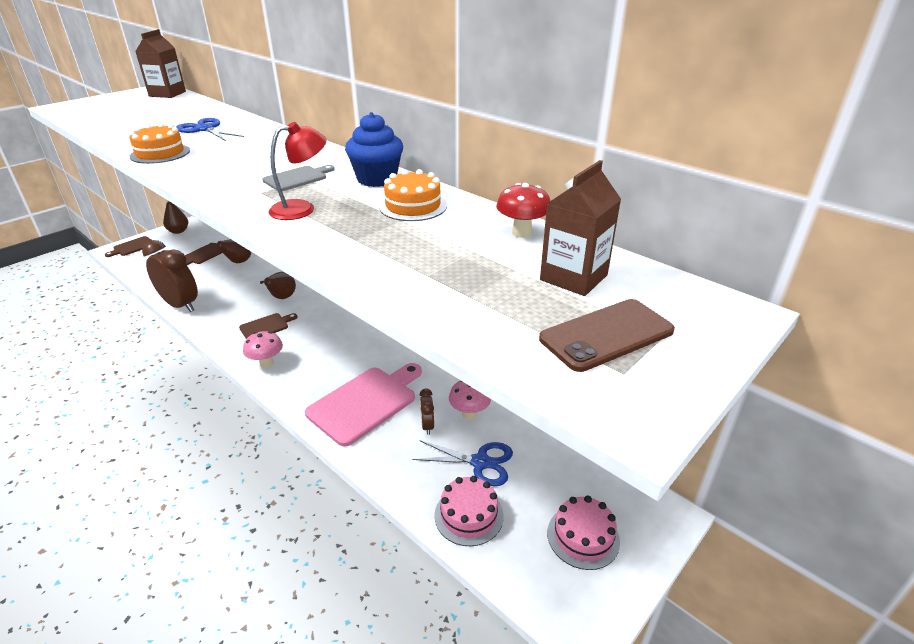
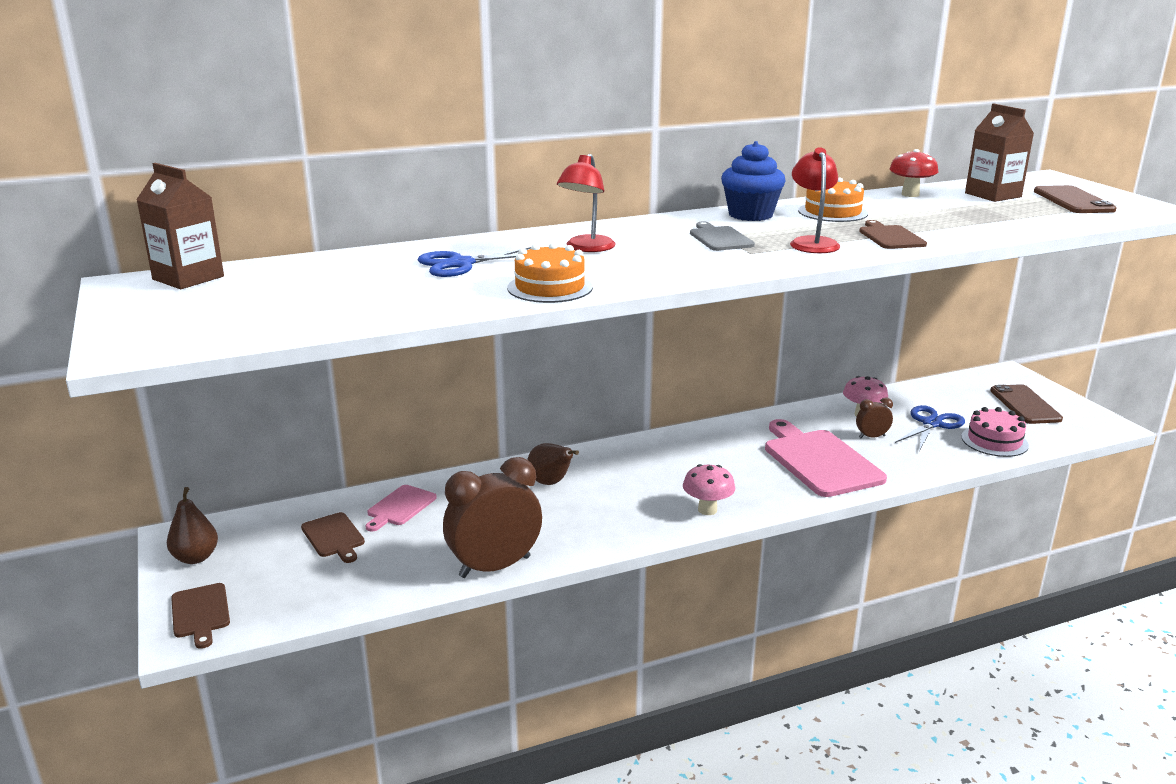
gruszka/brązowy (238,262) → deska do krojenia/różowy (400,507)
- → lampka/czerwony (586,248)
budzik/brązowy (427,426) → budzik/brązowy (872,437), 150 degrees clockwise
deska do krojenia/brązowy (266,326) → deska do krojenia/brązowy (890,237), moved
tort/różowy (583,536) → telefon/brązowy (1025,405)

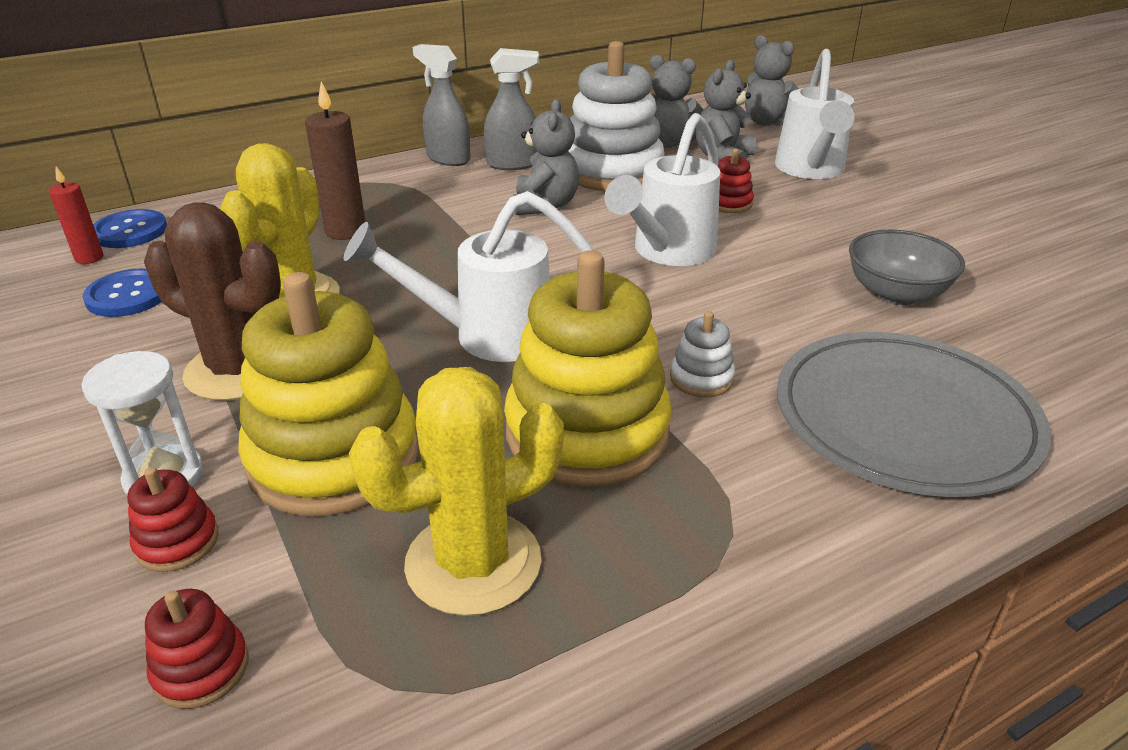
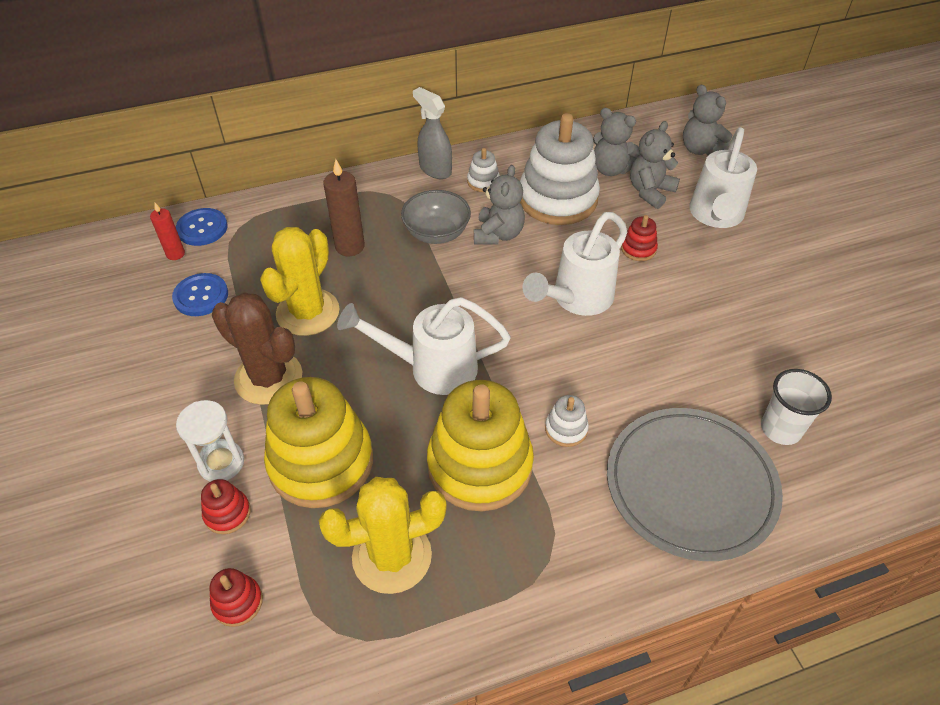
miska/szary (896,294) → miska/szary (436,233), moved
spryskiwacz/szary (512,164) → zabawka nakładanka/biały (483,182)
- → szklanka/biały (781,429)

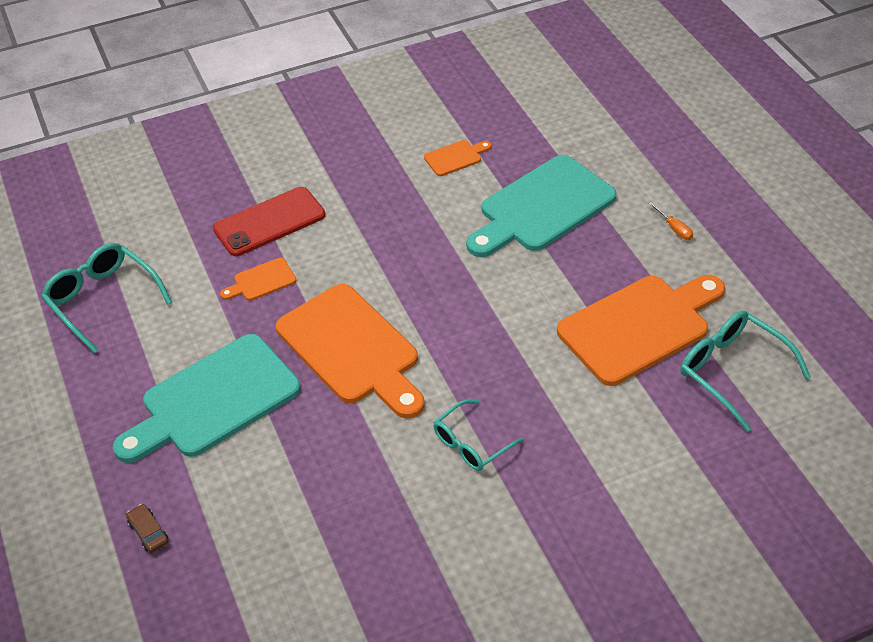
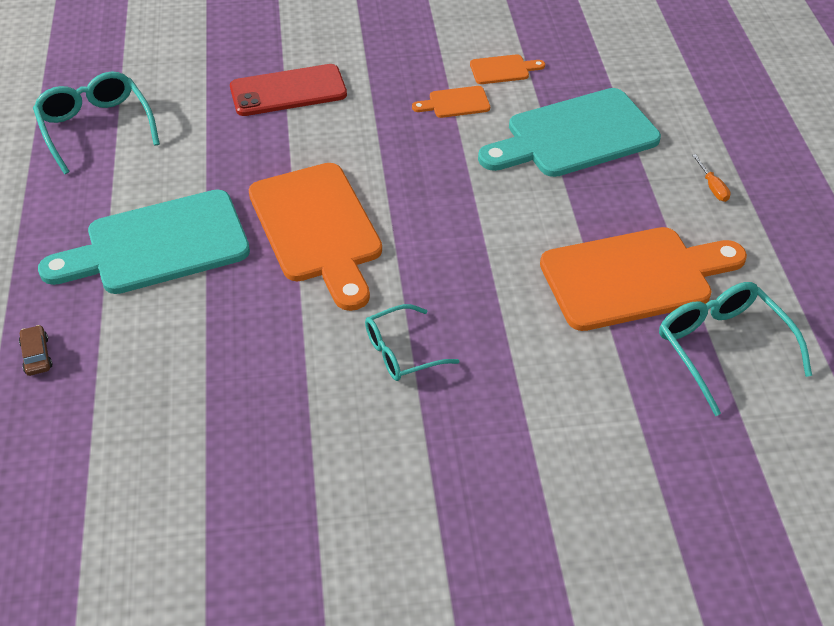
deska do krojenia/pomarańczowy (261,281) → deska do krojenia/pomarańczowy (455,103), moved

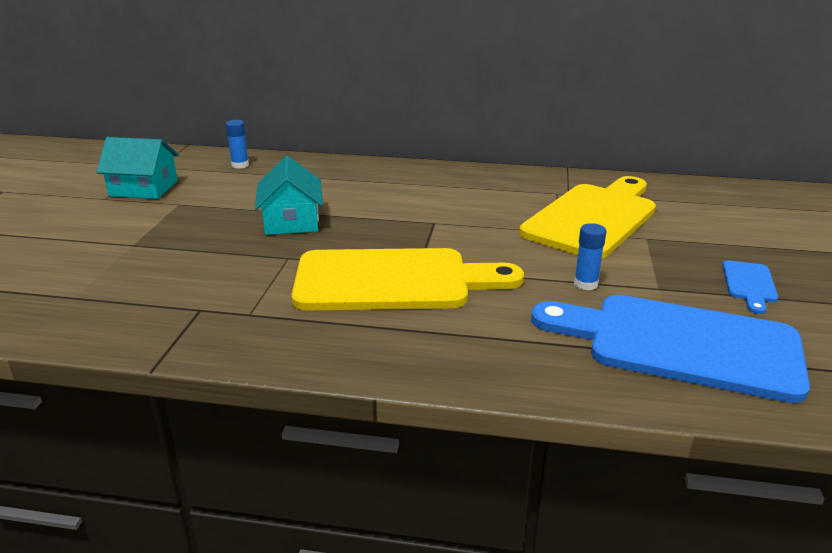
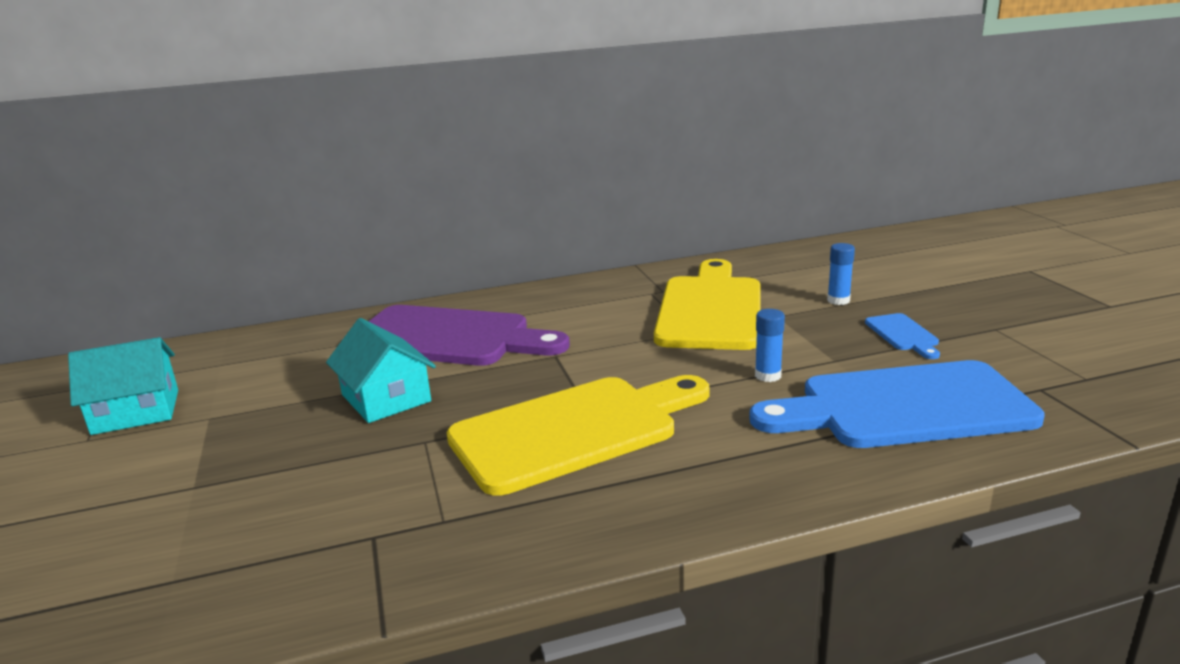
- → deska do krojenia/fioletowy (449,337)
klej w sztyfcie/niebieski (240,165) → klej w sztyfcie/niebieski (838,300), moved

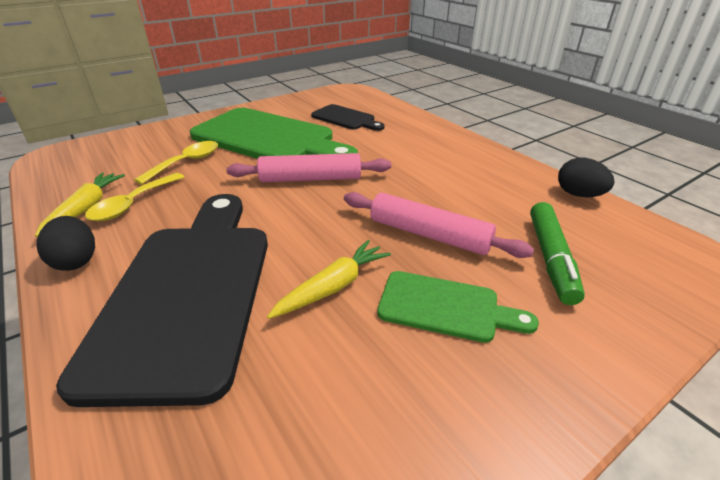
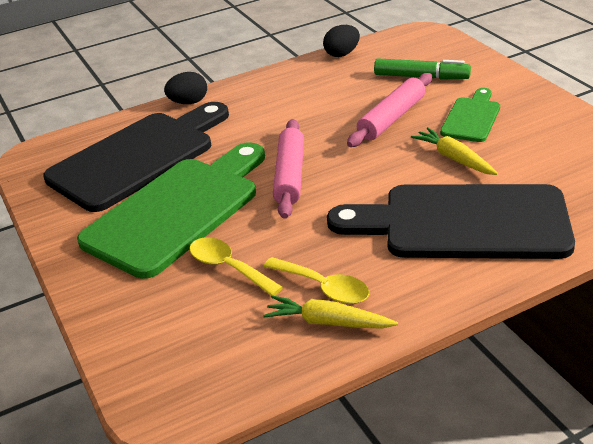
deska do krojenia/czarny (345,118) → deska do krojenia/czarny (138,157), x2.03
jajko/czarny (76,261) → jajko/czarny (188,102), moved

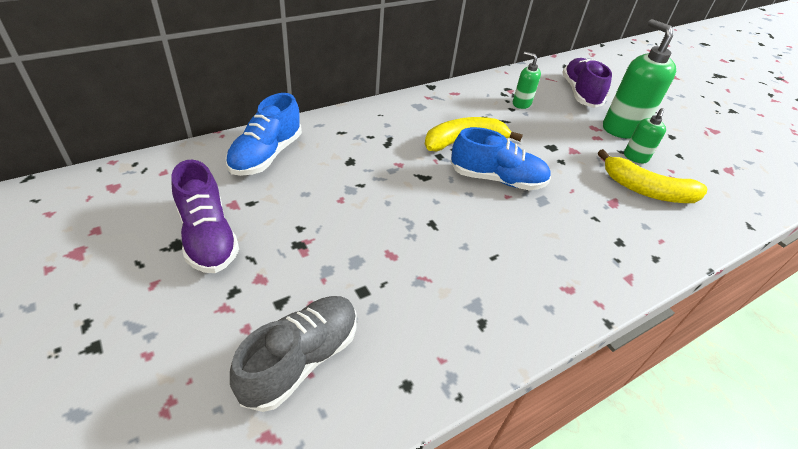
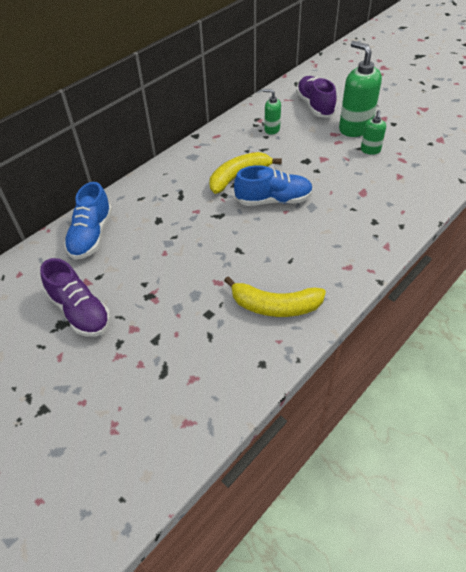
banan/żółty (646,190) → banan/żółty (275,306), moved
but/szary (301,359) → -

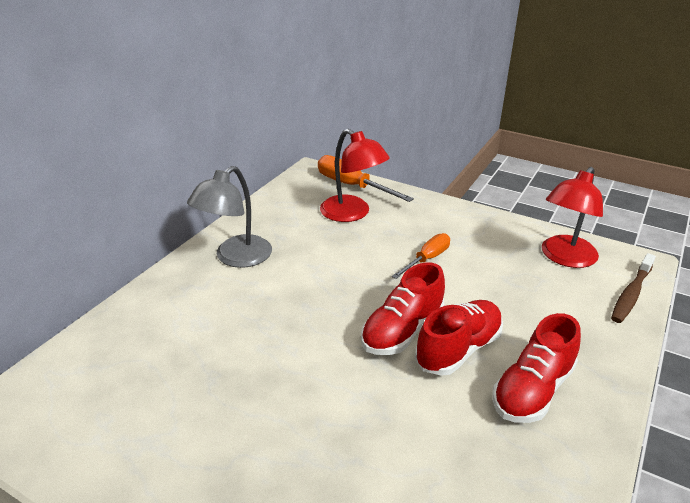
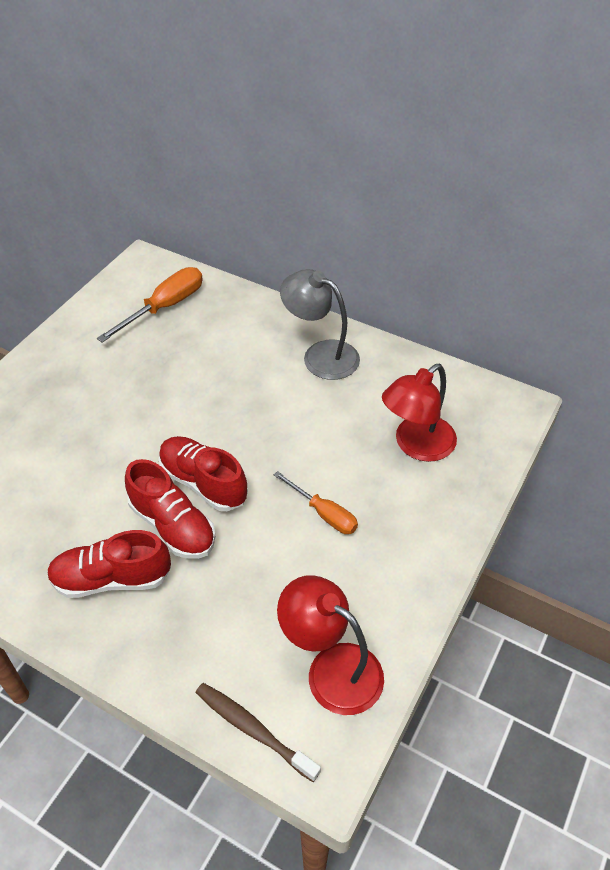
but/czerwony (532,390) → but/czerwony (112,579), 45 degrees counterclockwise
śrubokręt/pomarańczowy (352,186) → śrubokręt/pomarańczowy (165,307), moved

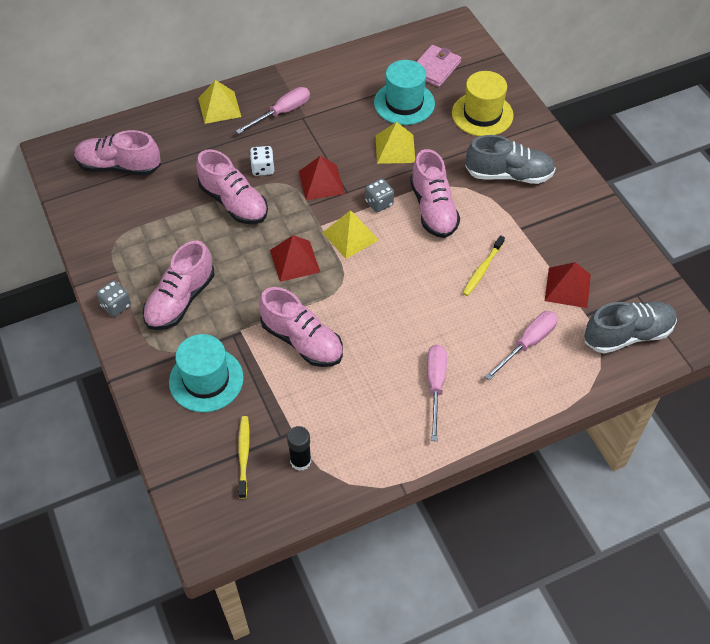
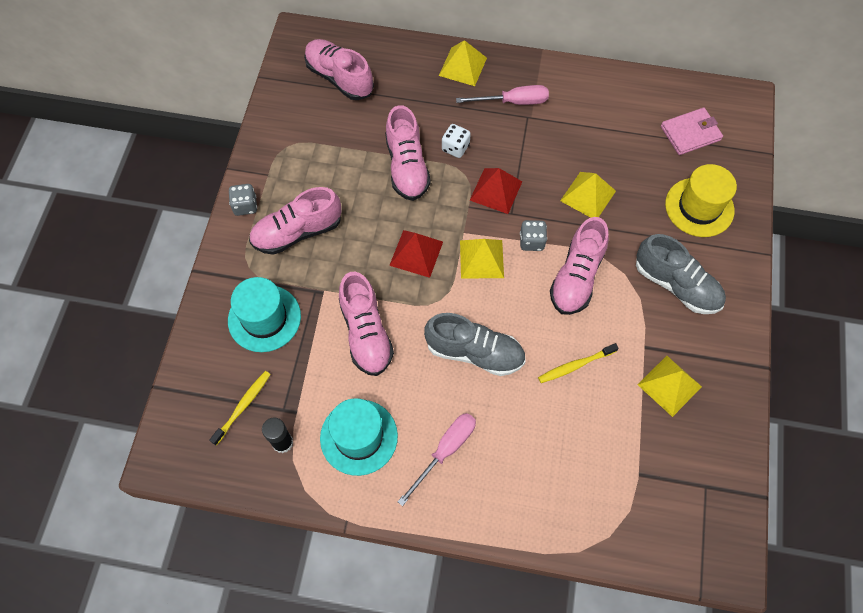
kapelusz/turkusowy (404,103) → kapelusz/turkusowy (359,437), moved
but/szary (627,335) → but/szary (474,352), moved
- → piramida/żółty (669,385)
śrubokręt/różowy (527,344) → -
piramida/czerwony (567,287) → -

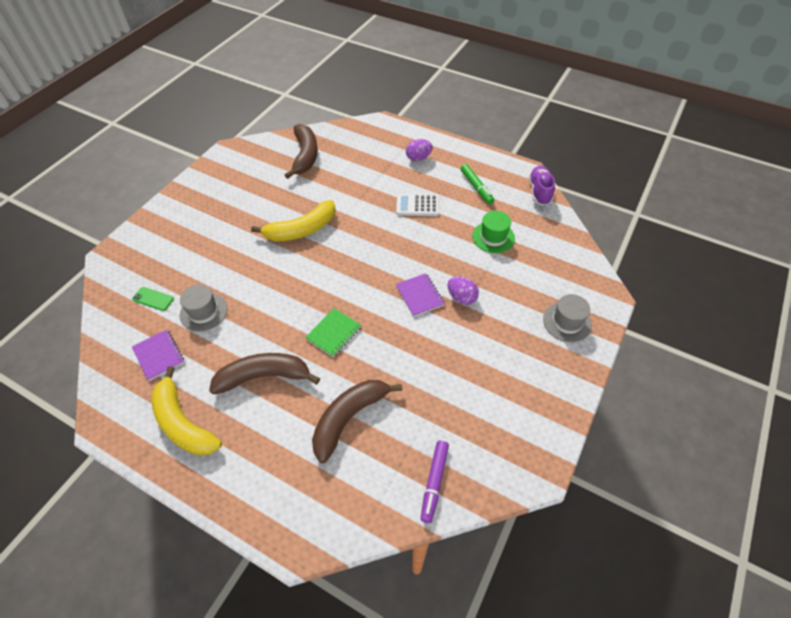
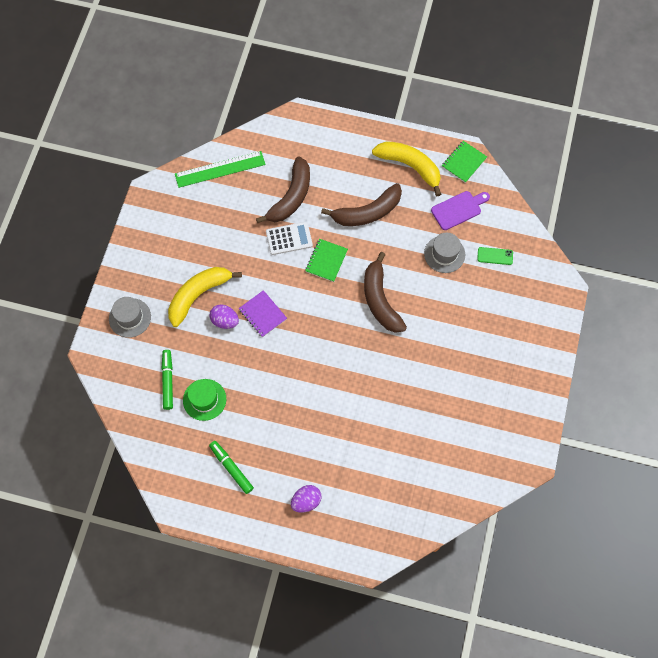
- → flamaster/zielony (168,381)
banan/żółty (301,230) → banan/żółty (198,295), moved
flamaster/fioletowy (434,482) → linijka/zielony (220,169)
kalkulator/biały (417,206) → kalkulator/biały (289,238), moved
banan/brązowy (305,156) → banan/brązowy (380,300), moved
zeszyt/fioletowy (159,355) → deska do krojenia/fioletowy (458,209)
- → zeszyt/zielony (464,162)
but/fioletowy (539,191) → -

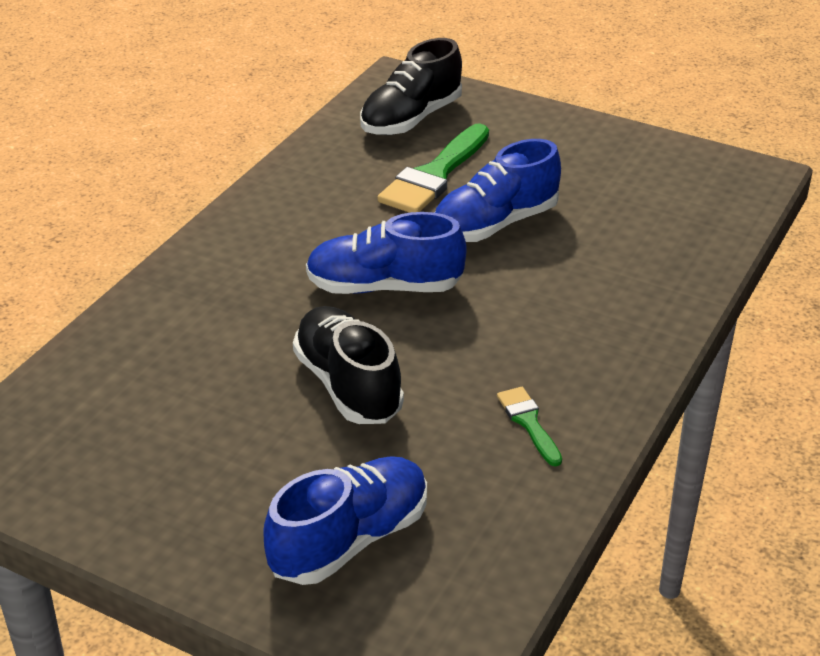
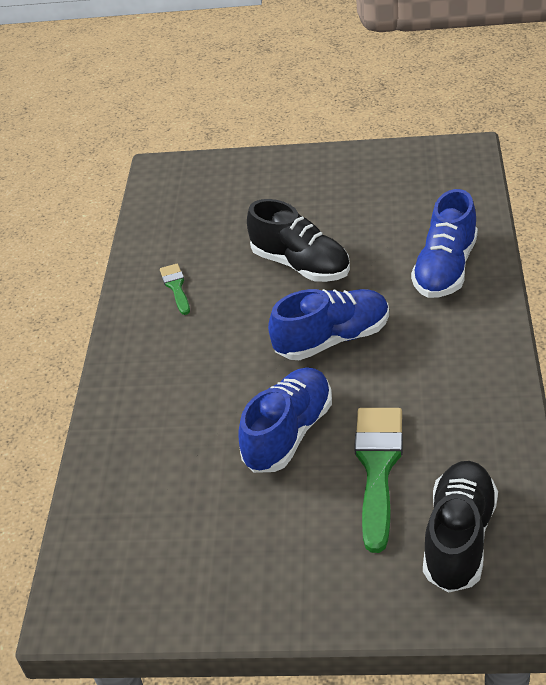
pędzel/zielony (528,422) → pędzel/zielony (176,287), 150 degrees counterclockwise
but/niebieski (350,540) → but/niebieski (445,269), moved

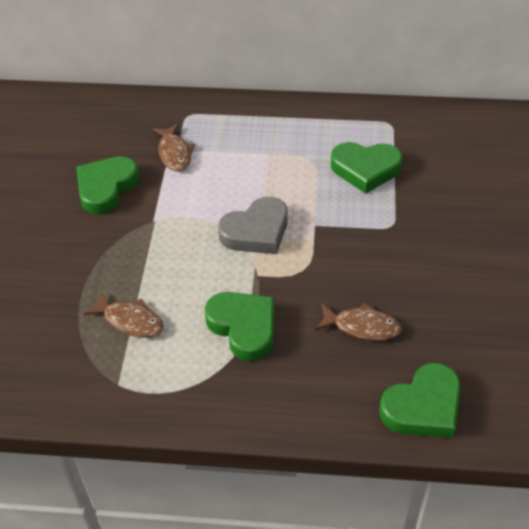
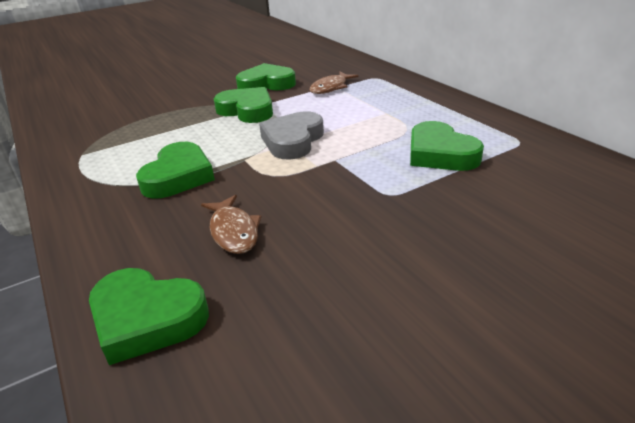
- → serce/zielony (247,110)
serce/szary (256,231) → serce/szary (293,141), 90 degrees clockwise
ryba/brązowy (130,321) → -

